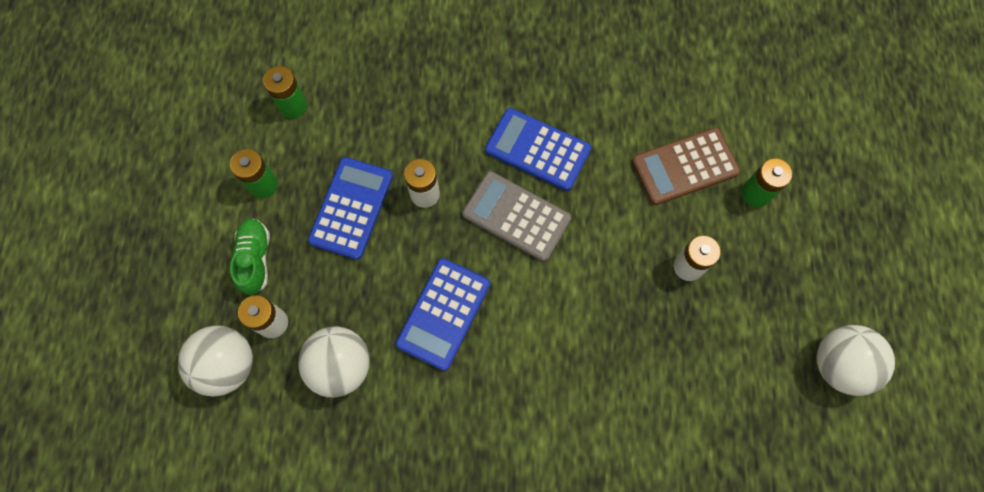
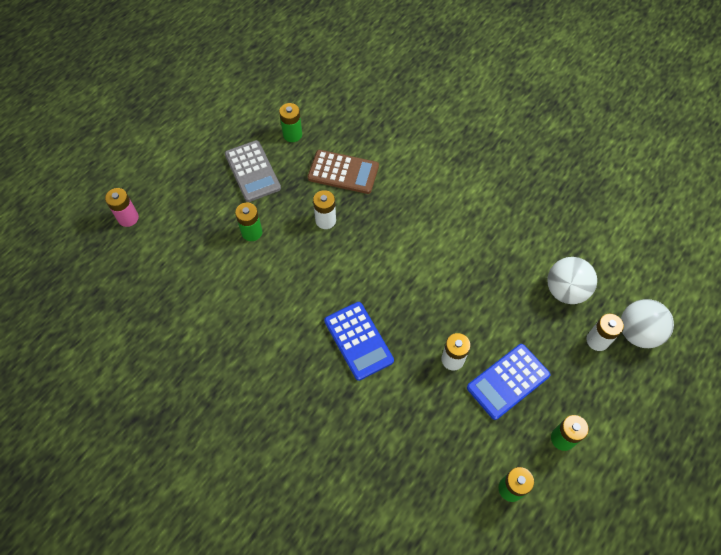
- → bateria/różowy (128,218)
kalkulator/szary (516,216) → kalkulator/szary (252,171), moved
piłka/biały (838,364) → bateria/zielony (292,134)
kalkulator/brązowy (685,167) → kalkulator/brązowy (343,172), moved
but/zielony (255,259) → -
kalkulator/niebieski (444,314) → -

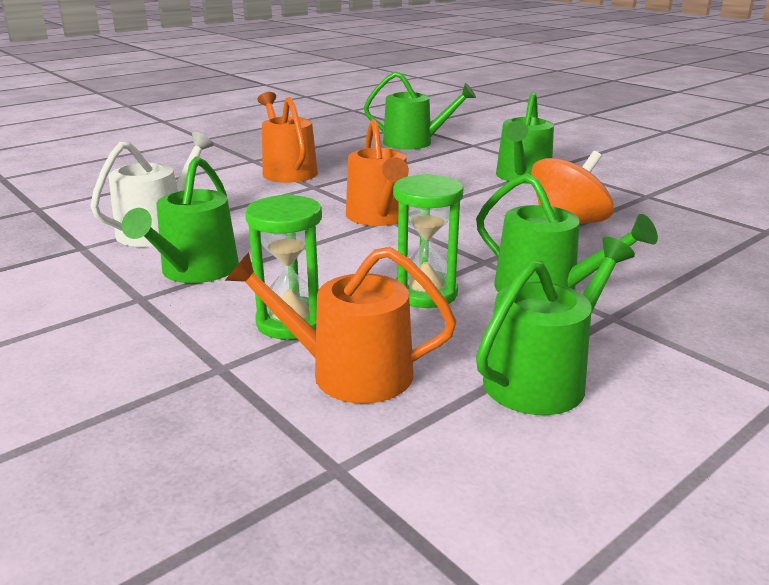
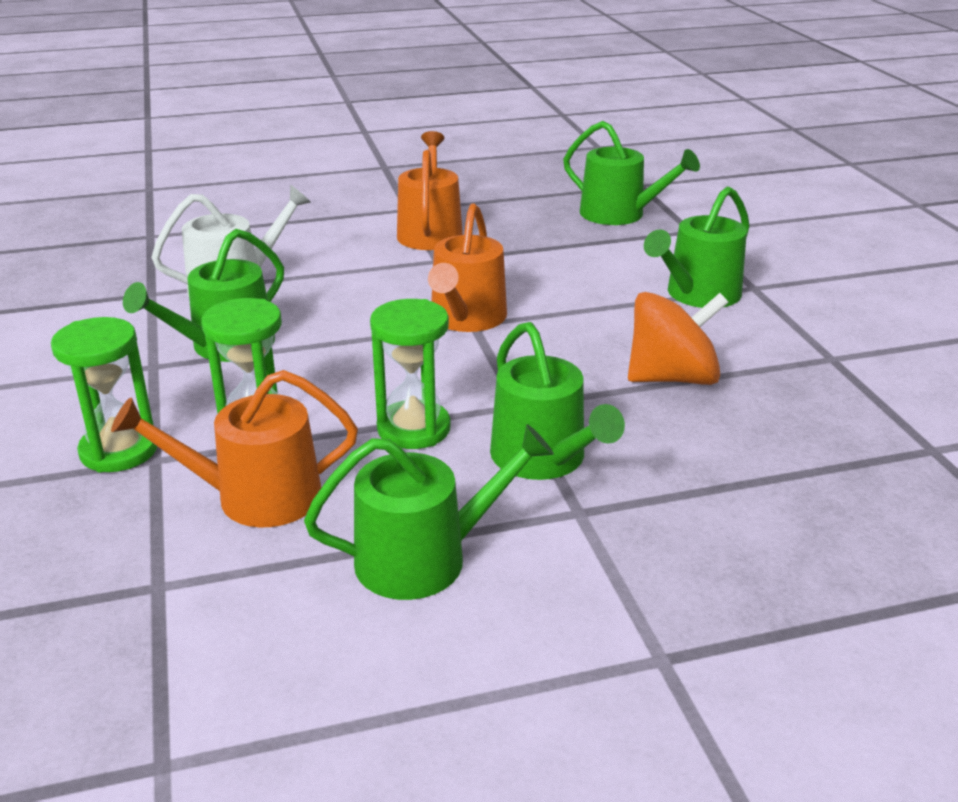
- → klepsydra/zielony (119,450)
konewka/pomarańczowy (349,372) → konewka/pomarańczowy (255,497), 45 degrees counterclockwise

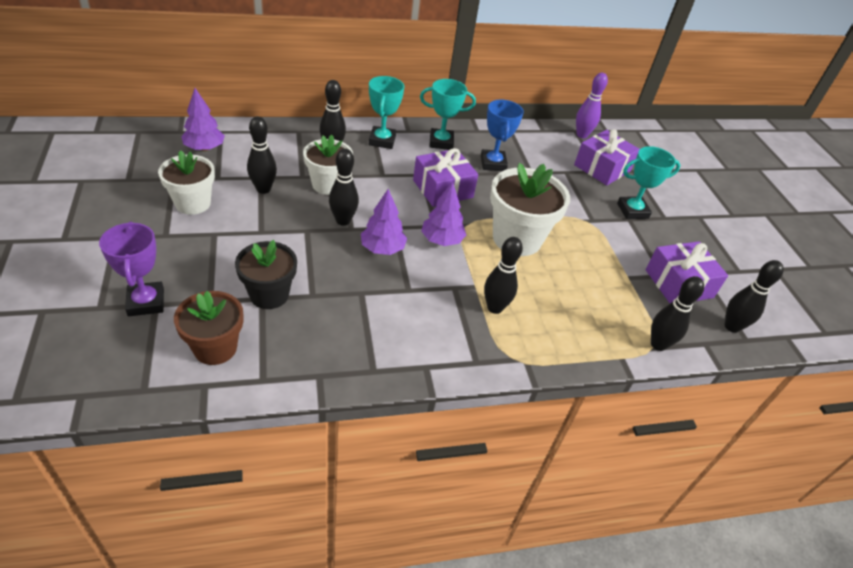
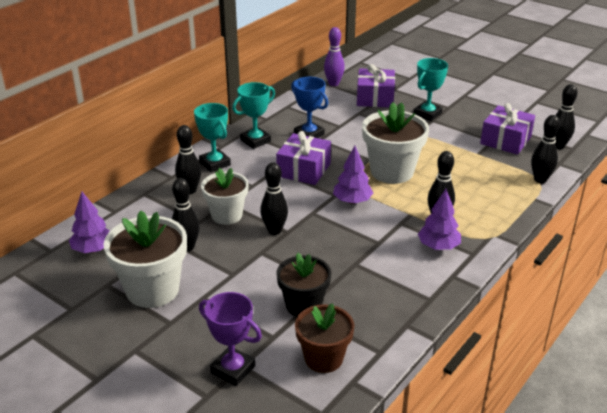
doniczka/biały (193,203) → doniczka/biały (152,290), x1.51
drzewko/fioletowy (382,249) → drzewko/fioletowy (438,246), moved

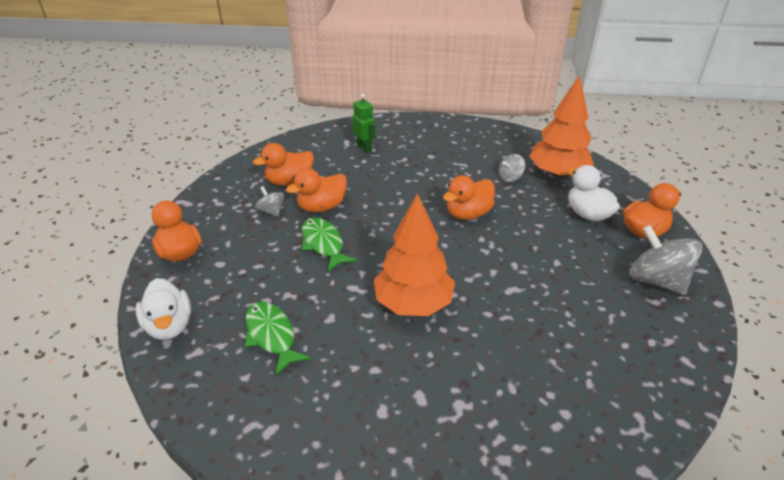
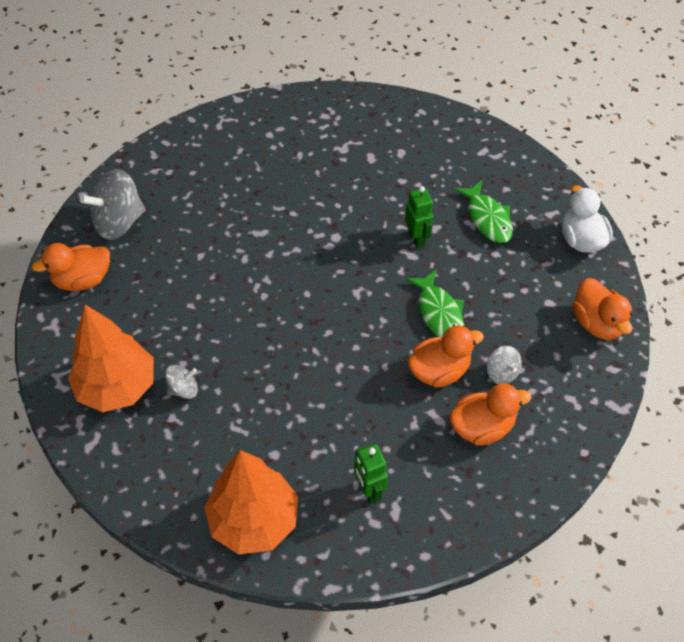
bączek/szary (656,280) → bączek/szary (119,222), 90 degrees clockwise
drzewko/pomarańczowy (413,304) → drzewko/pomarańczowy (254,520), moved
- → robot/zielony (417,239)
kaczka/pomarańczowy (468,214) → -
kaczka/biały (587,214) → -

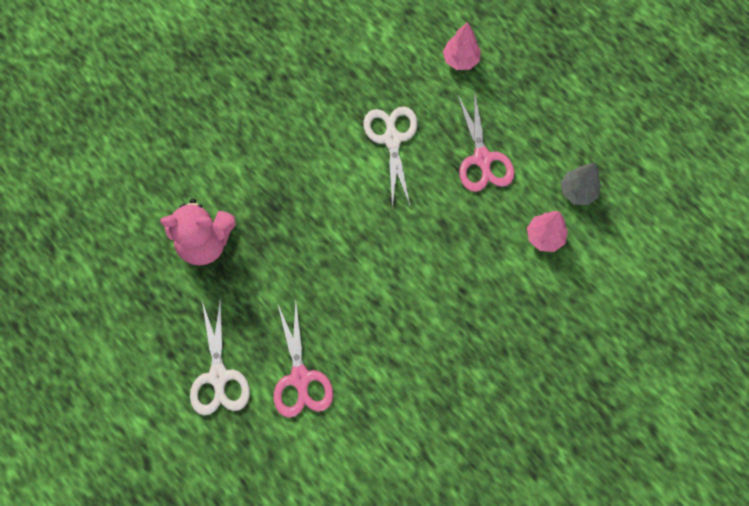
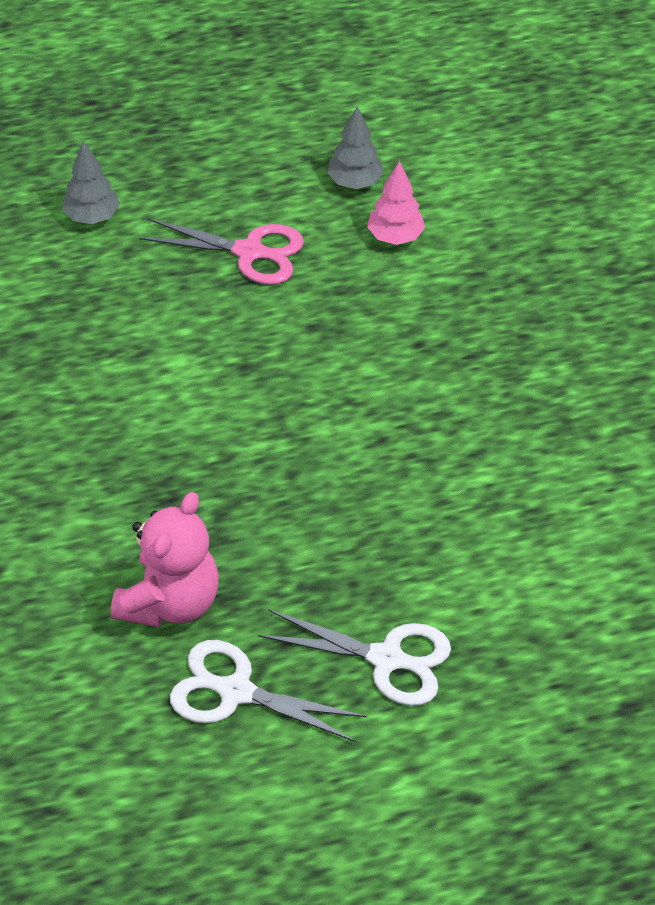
drzewko/różowy (460,60) → drzewko/szary (92,217)
nożyczki/biały (392,139) → nożyczki/biały (235,691), moved
nożyczki/różowy (300,378) → -

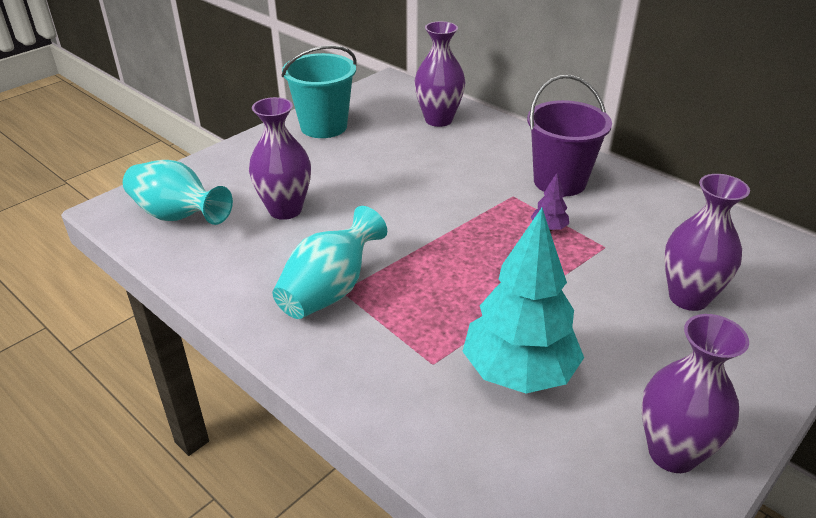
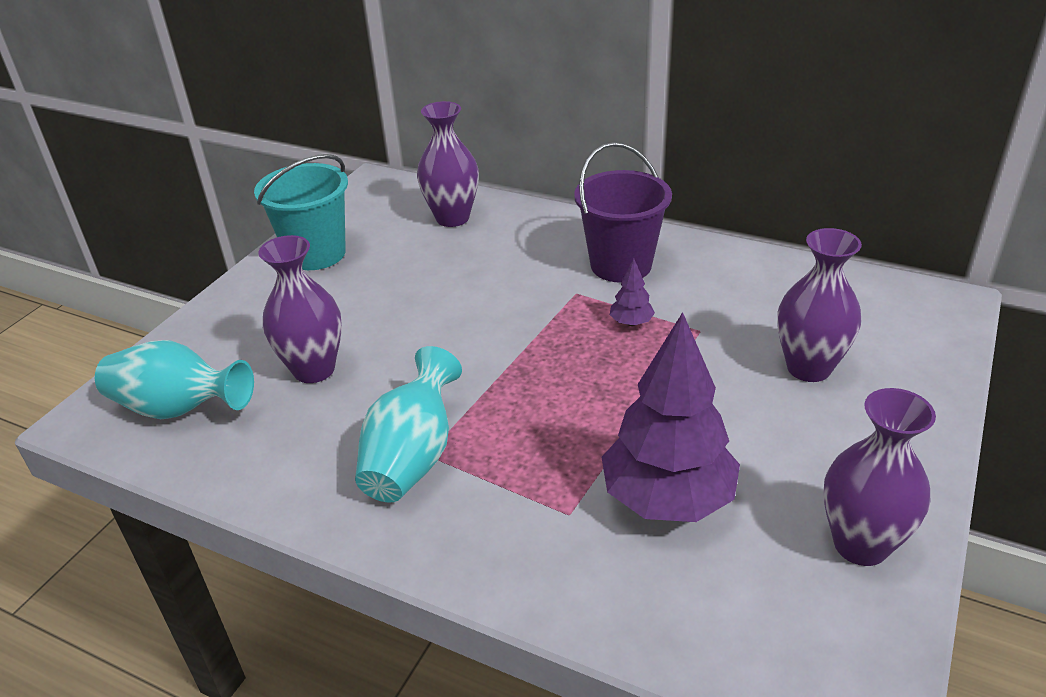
drzewko/turkusowy (519,372) → drzewko/fioletowy (668,499)

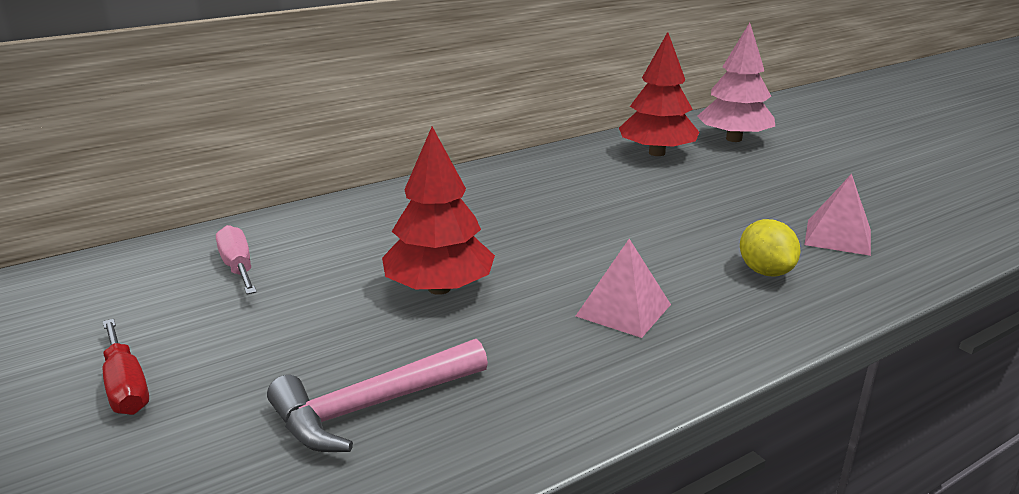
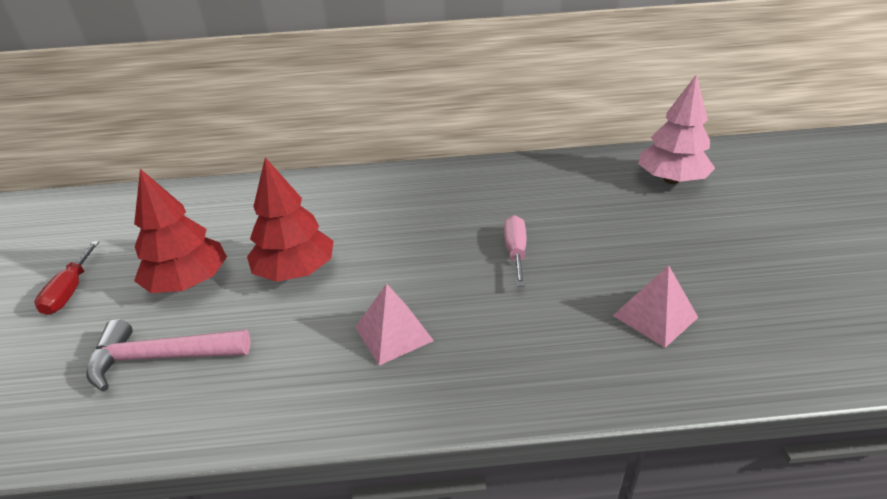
drzewko/czerwony (656,153) → drzewko/czerwony (189,282), moved
śrubokręt/różowy (238,267) → śrubokręt/różowy (515,252), moved
cytryna/żółty (765,271) → -

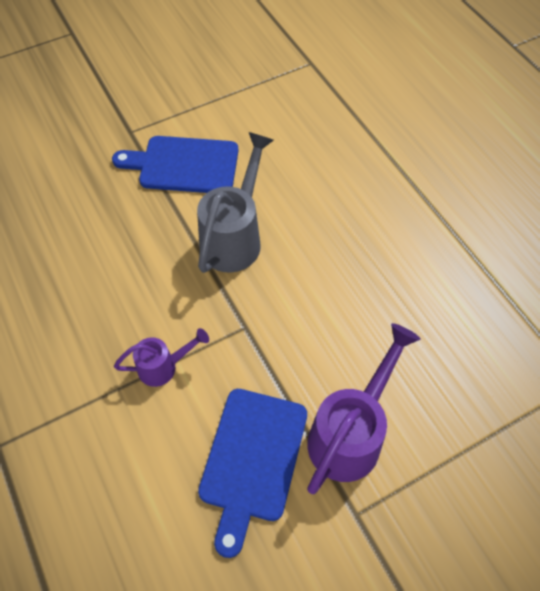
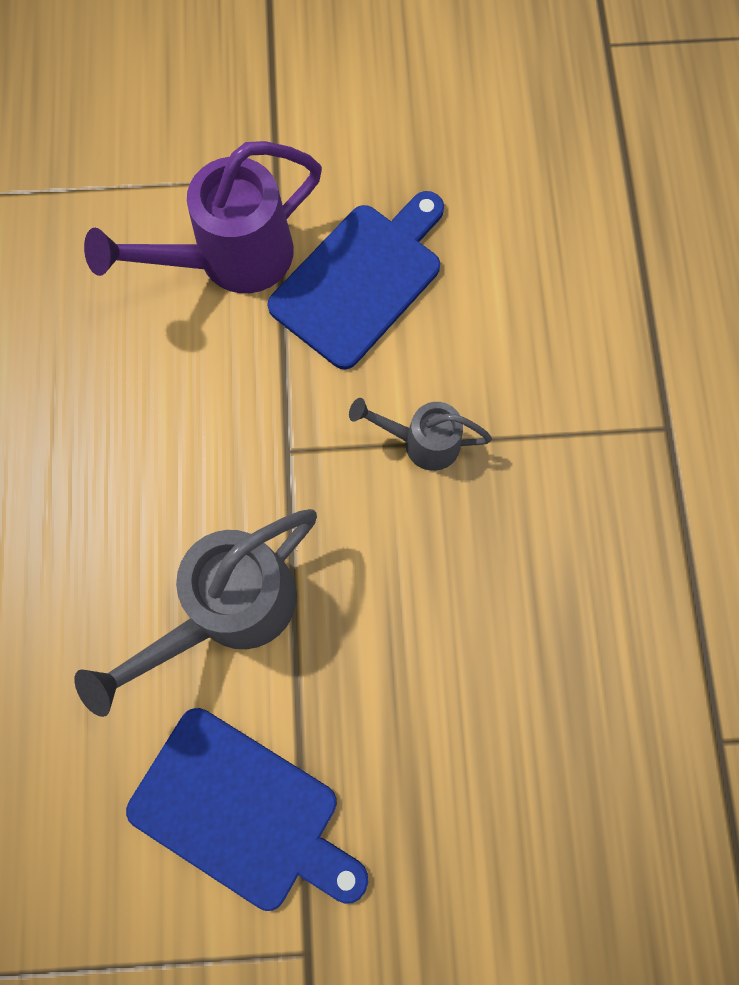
konewka/fioletowy (164,367) → konewka/szary (421,442)

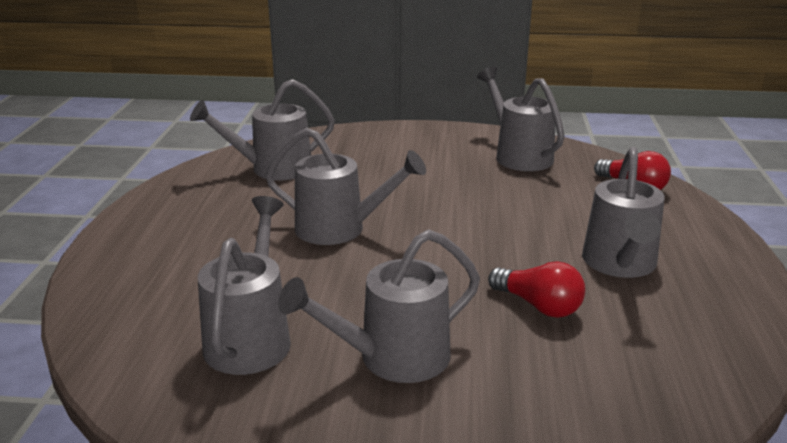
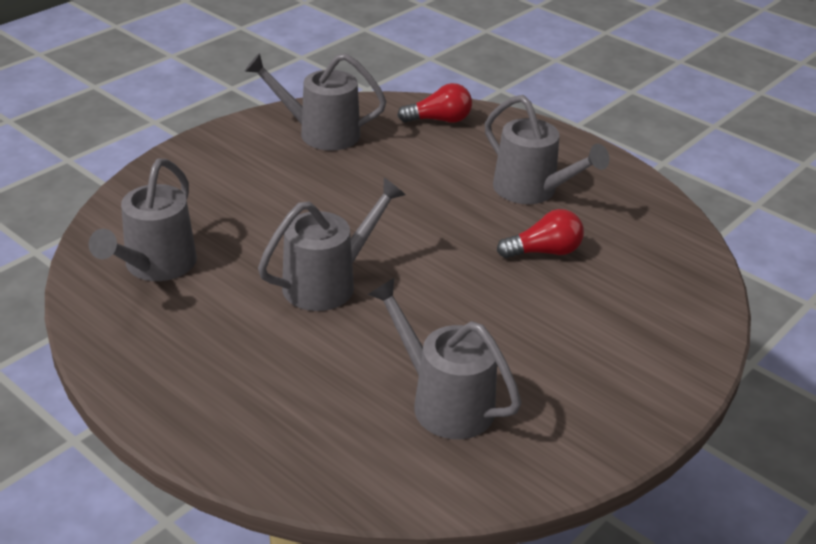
konewka/szary (391,359) → -

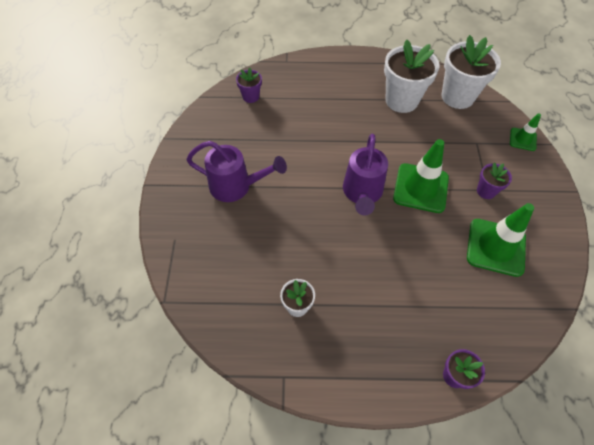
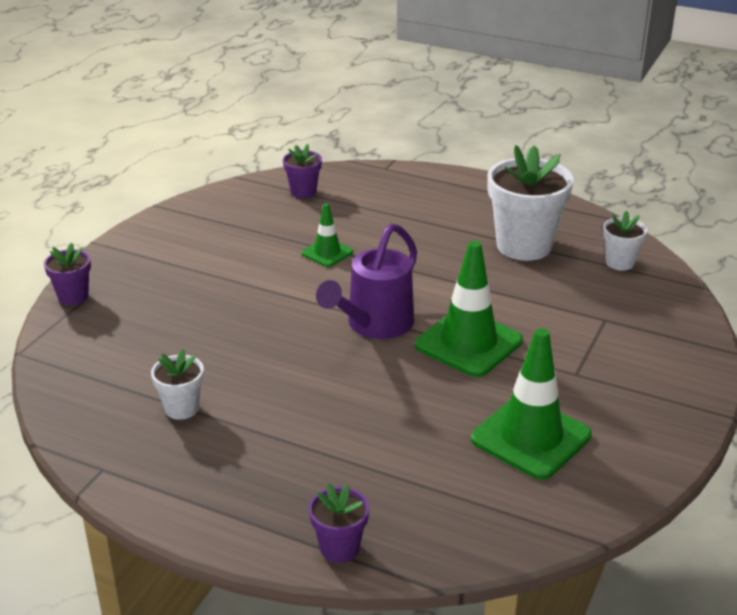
doniczka/fioletowy (486,191) → doniczka/fioletowy (73,297), moved
pachołek/zielony (523,139) → pachołek/zielony (327,253), moved
doniczka/biały (457,97) → doniczka/biały (619,262), x0.51
konewka/fioletowy (236,186) → -

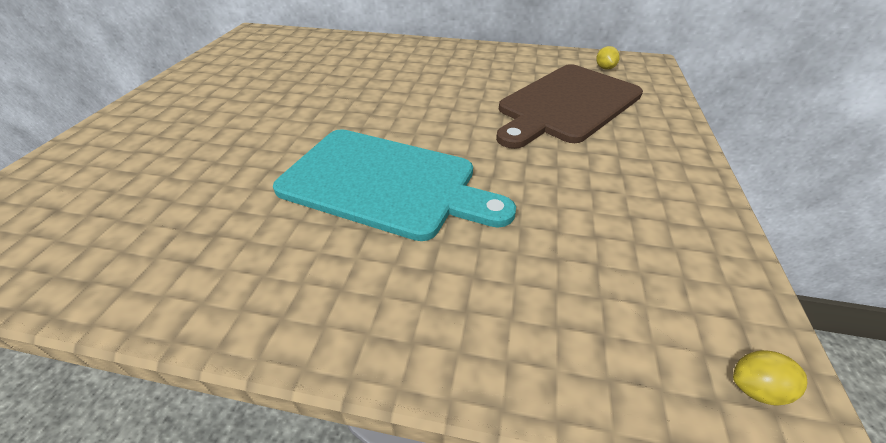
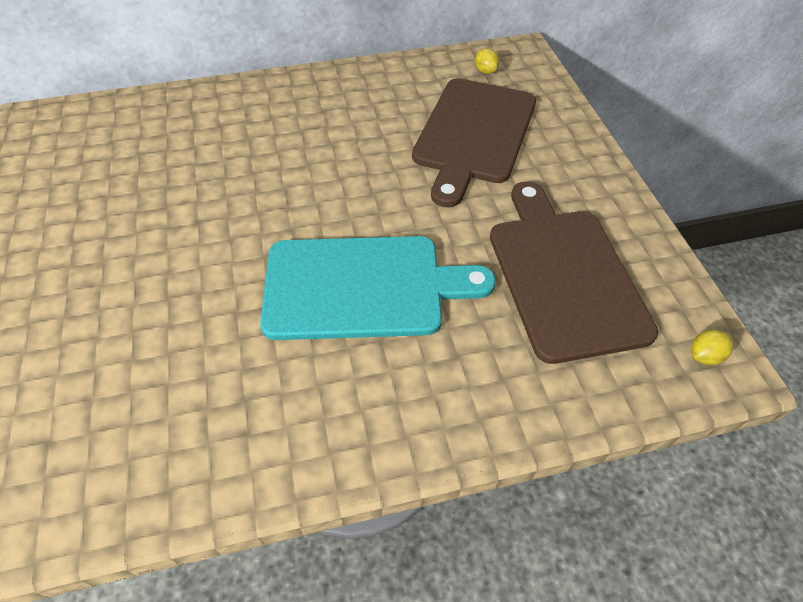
- → deska do krojenia/brązowy (564,275)

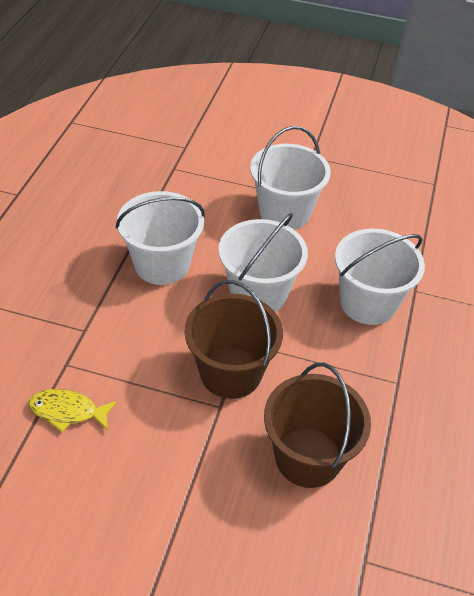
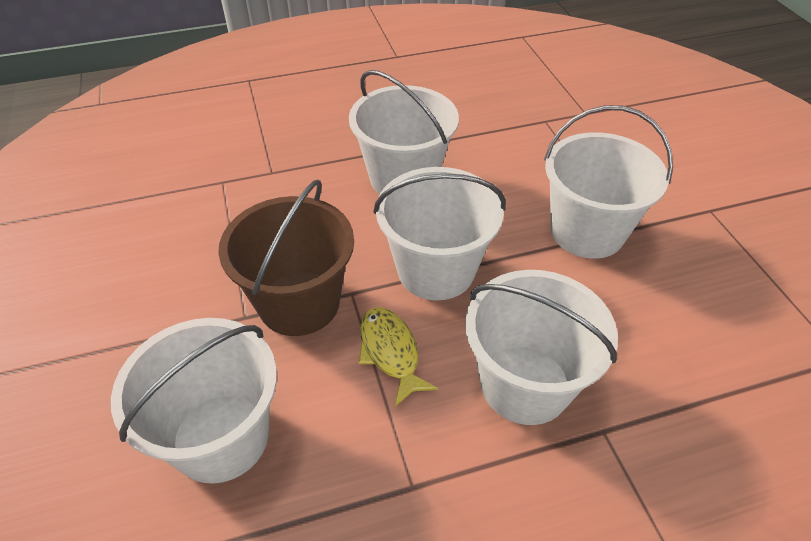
wiadro/brązowy (308,457) → wiadro/biały (221,437)
ryba/żółty (67,411) → ryba/żółty (390,352), moved

